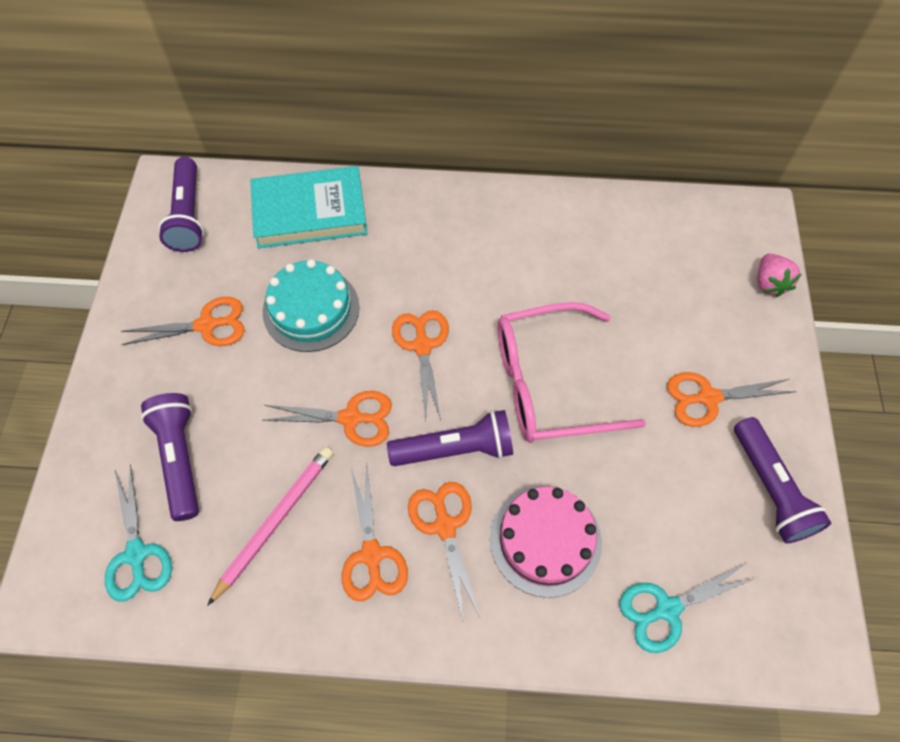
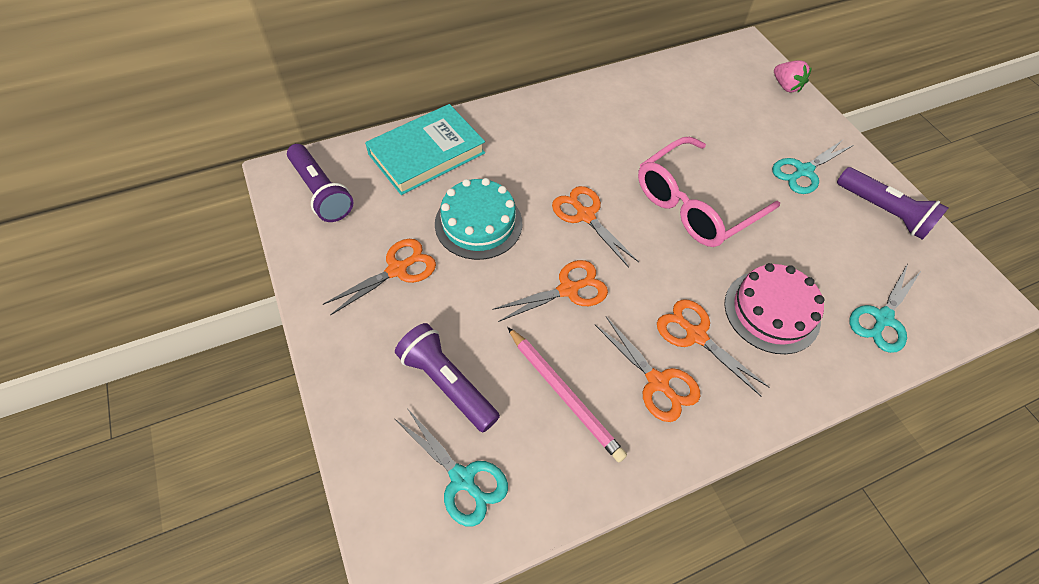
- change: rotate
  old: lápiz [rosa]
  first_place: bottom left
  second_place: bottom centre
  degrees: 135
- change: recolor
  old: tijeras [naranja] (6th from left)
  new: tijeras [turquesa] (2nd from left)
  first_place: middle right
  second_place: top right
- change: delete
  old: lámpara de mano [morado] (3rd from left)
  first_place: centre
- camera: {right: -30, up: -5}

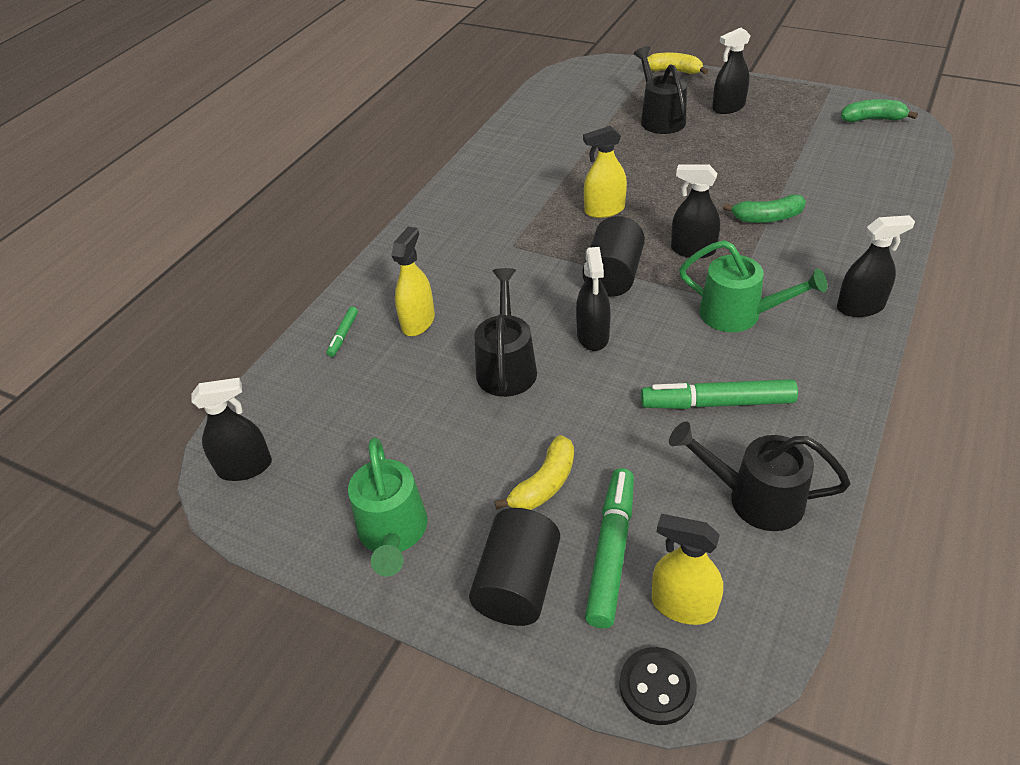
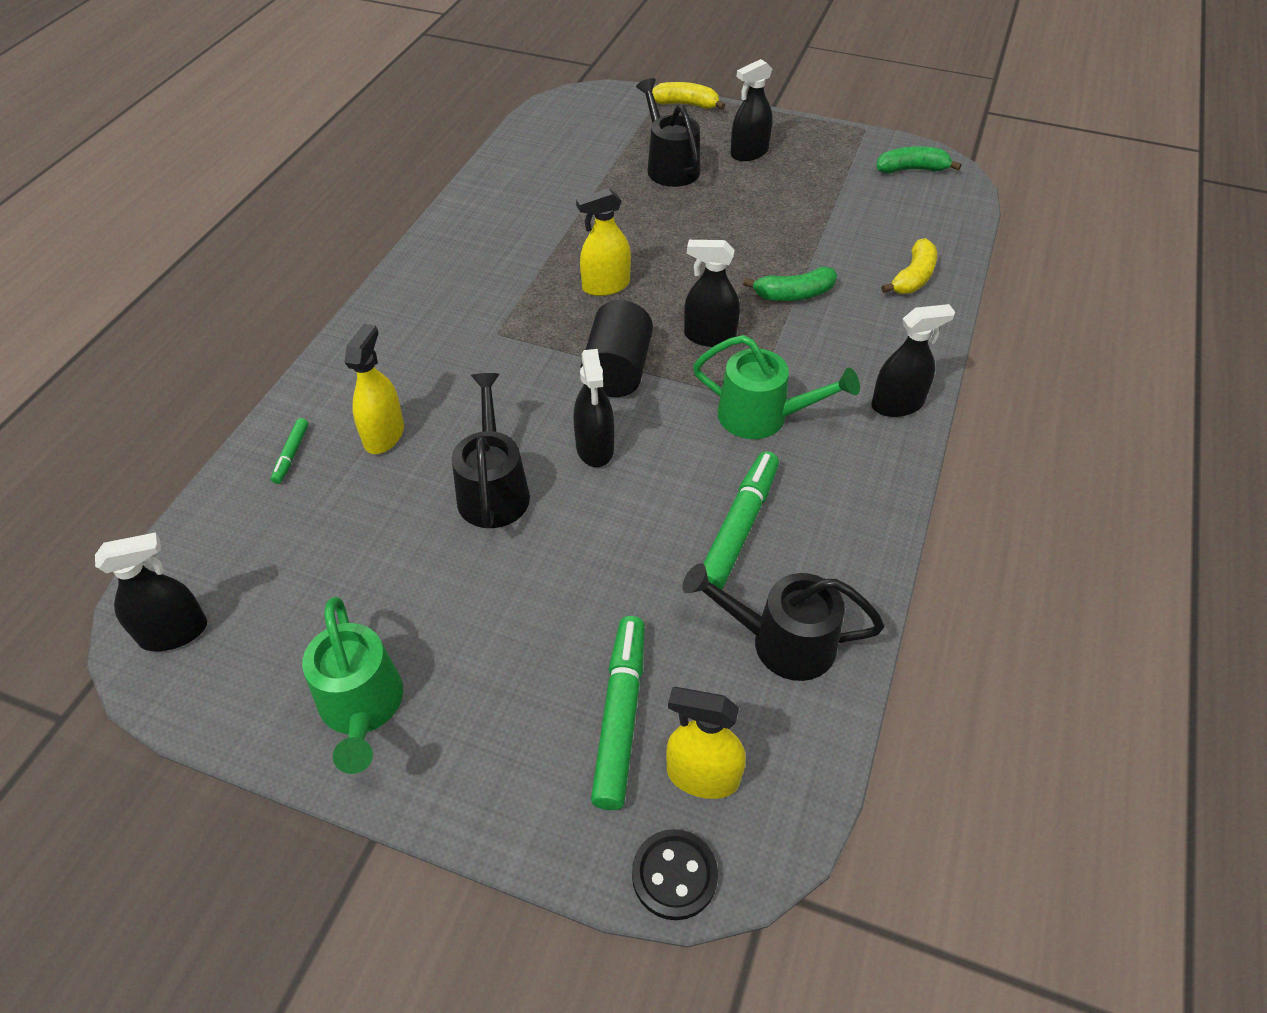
- change: rotate
  old: rotulador [verde] (3rd from left)
  first_place: middle right
  second_place: centre
  degrees: 120
- change: move
  old: plátano [amarillo] (1st from left in the first image)
  new: plátano [amarillo] (2nd from left)
  first_place: centre
  second_place: top right
- change: delete
  old: cilindro [negro] (1st from left)
  first_place: bottom centre
- camera: {right: -10, up: 5}

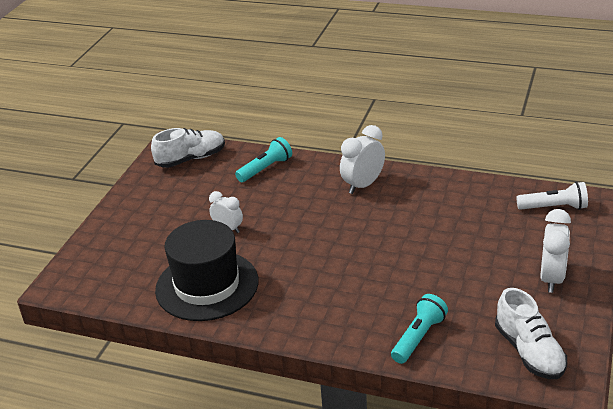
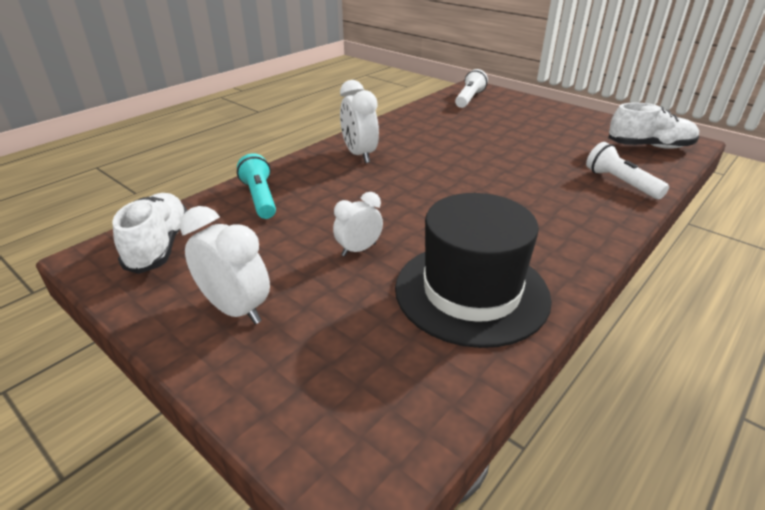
- change: move
  old: despertador [blanco] (3rd from left in the first image)
  new: despertador [blanco] (1st from left)
  first_place: middle right
  second_place: middle left
- change: recolor
  old: lámpara de mano [turquesa] (2nd from left)
  new: lámpara de mano [blanco] (2nd from left)
  first_place: bottom right
  second_place: middle right
- camera: {right: -70, up: 0}

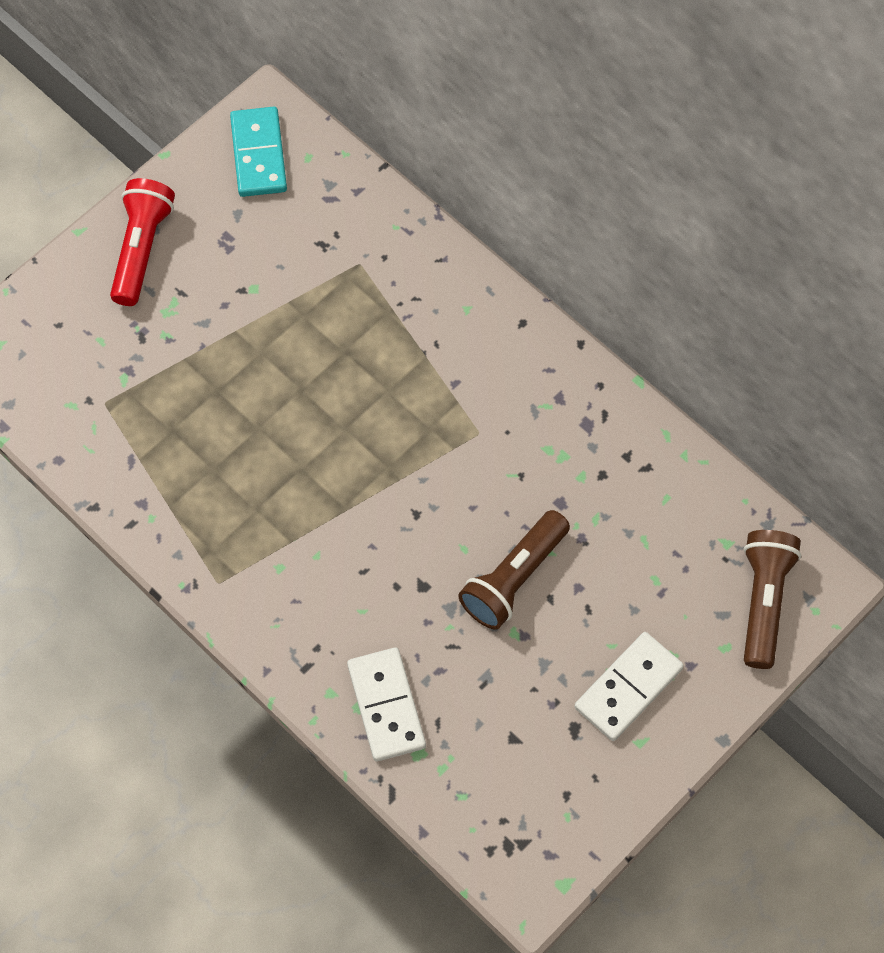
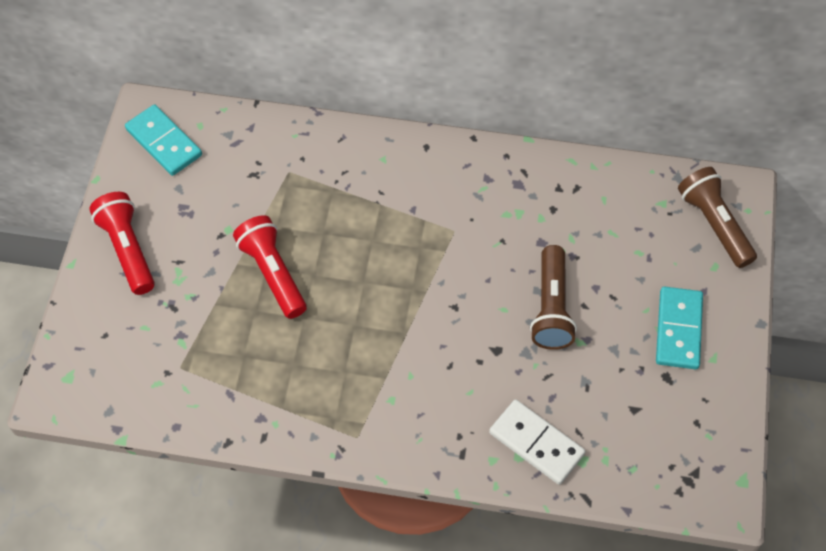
- change: insert
  new: lámpara de mano [rojo] (2nd from left)
  second_place: middle left
- change: recolor
  old: ficha de dominó [blanco] (2nd from left)
  new: ficha de dominó [turquesa] (2nd from left)
  first_place: bottom right
  second_place: middle right
- camera: {right: -35, up: -5}

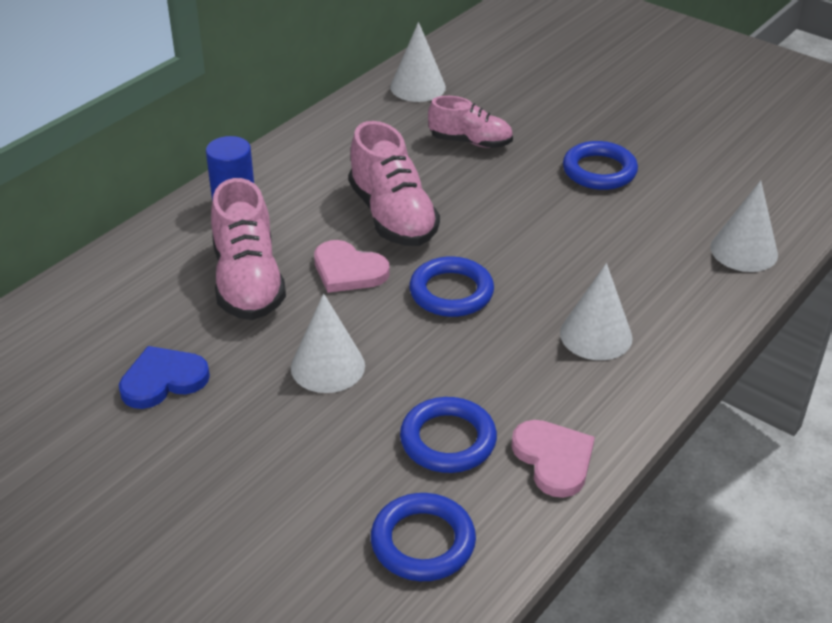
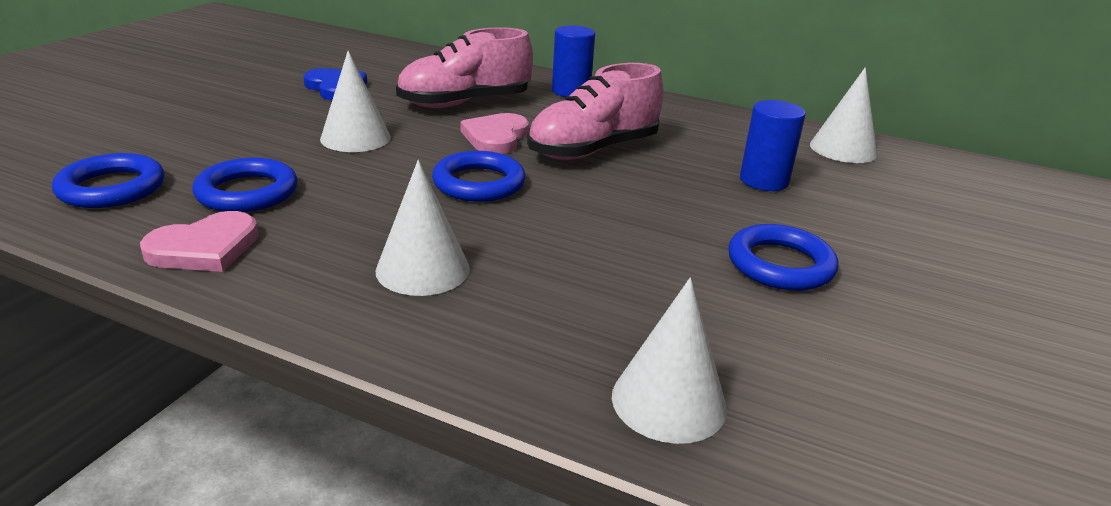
- change: replace
  old: zapato [rosa] (3rd from left)
  new: cilindro [azul] (2nd from left)
  first_place: top centre
  second_place: top right
- camera: {right: 75, up: -10}

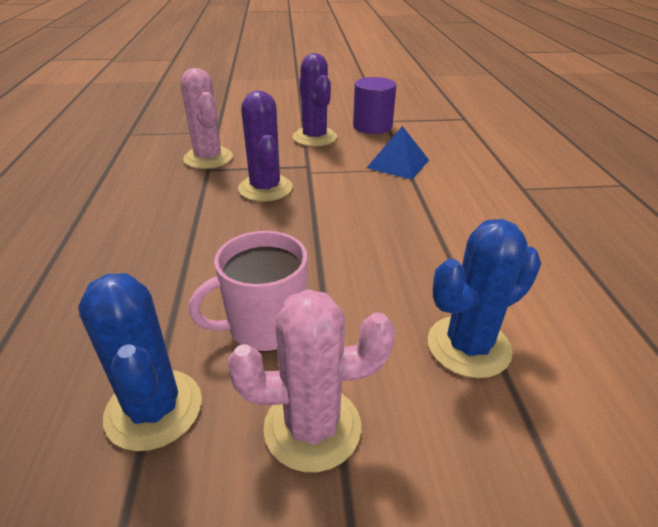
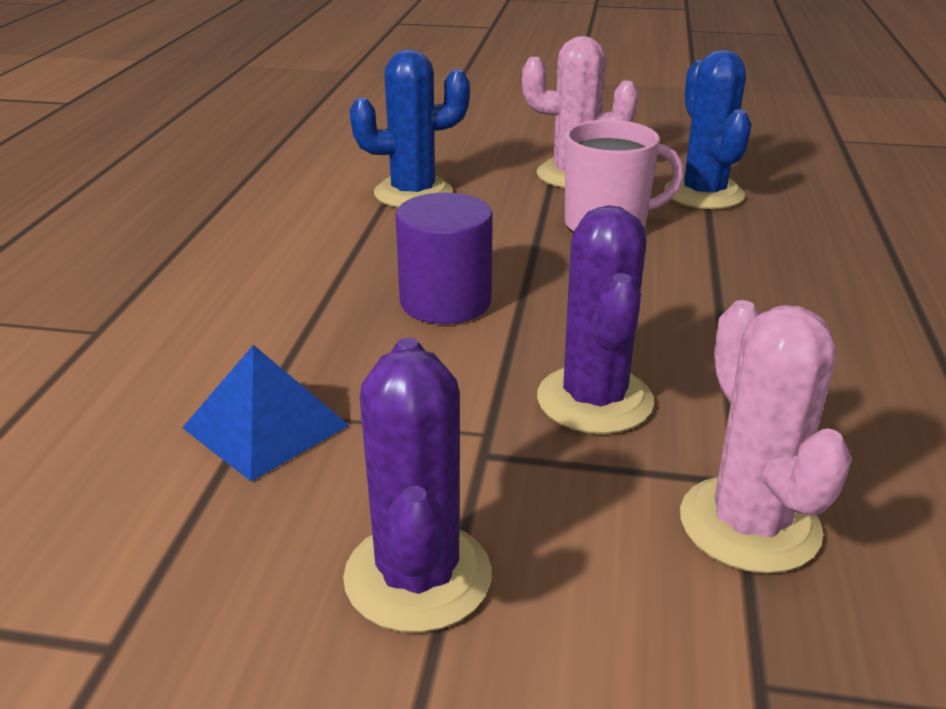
- change: move
  old: cilindro [morado]
  first_place: top centre
  second_place: centre
- camera: {right: -165, up: -5}

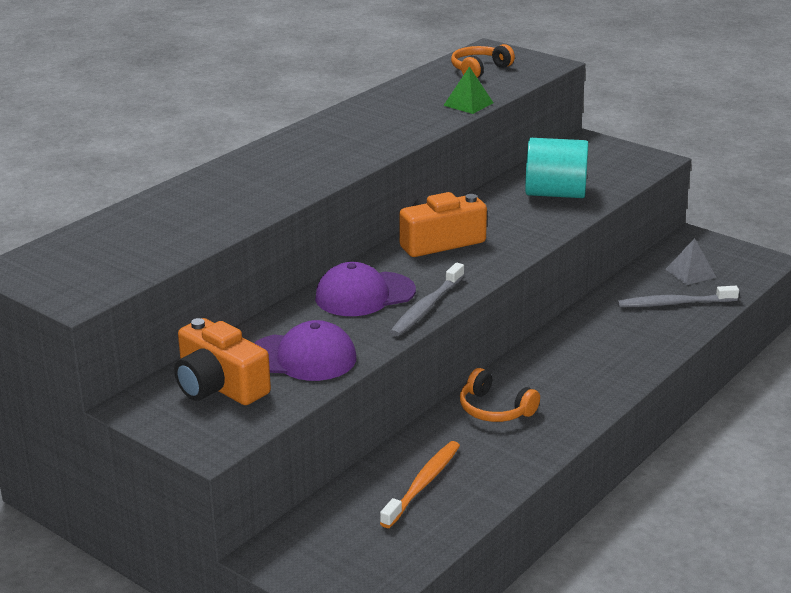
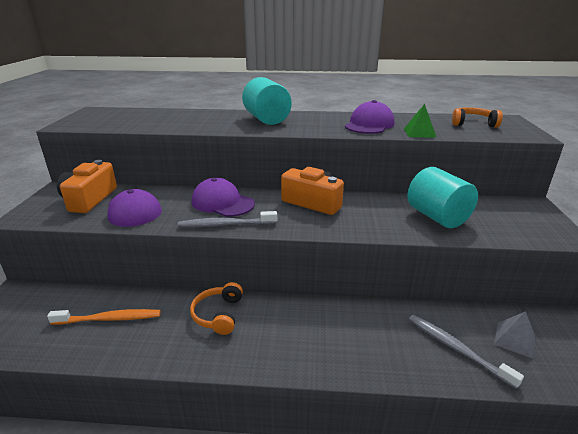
- change: insert
  new: cilindro [turquesa] (1st from left)
  second_place: top centre
- change: insert
  new: gorra [morado] (3rd from left)
  second_place: top centre
- camera: {right: 55, up: 0}

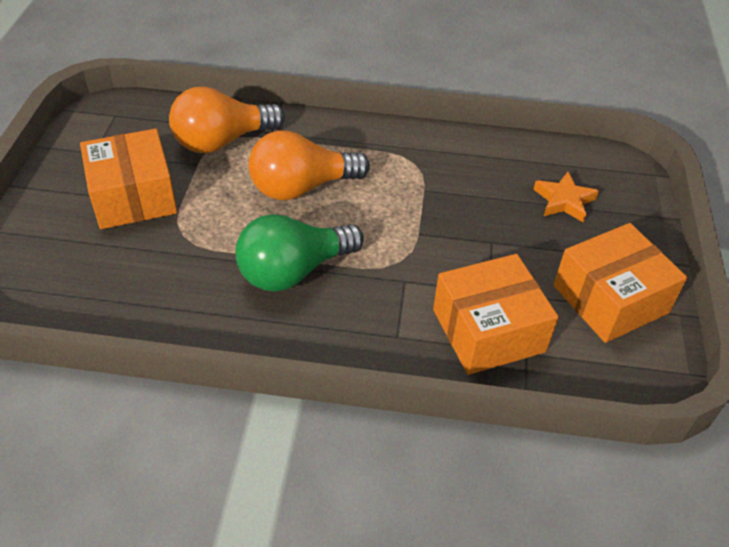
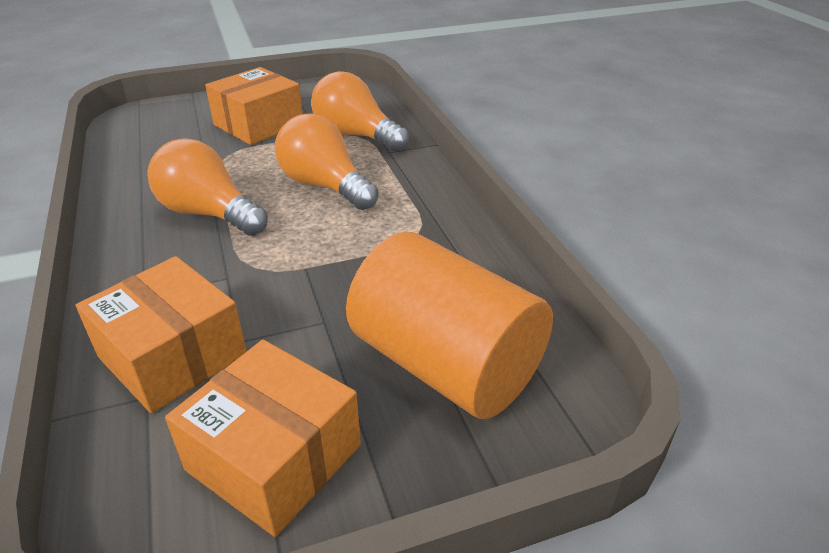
- change: recolor
  old: bombilla [verde]
  new: bombilla [naranja] (1st from left)
  first_place: centre
  second_place: middle left
- change: replace
  old: estrella [naranja]
  new: cilindro [naranja]
  first_place: middle right
  second_place: centre
- camera: {right: 65, up: -10}

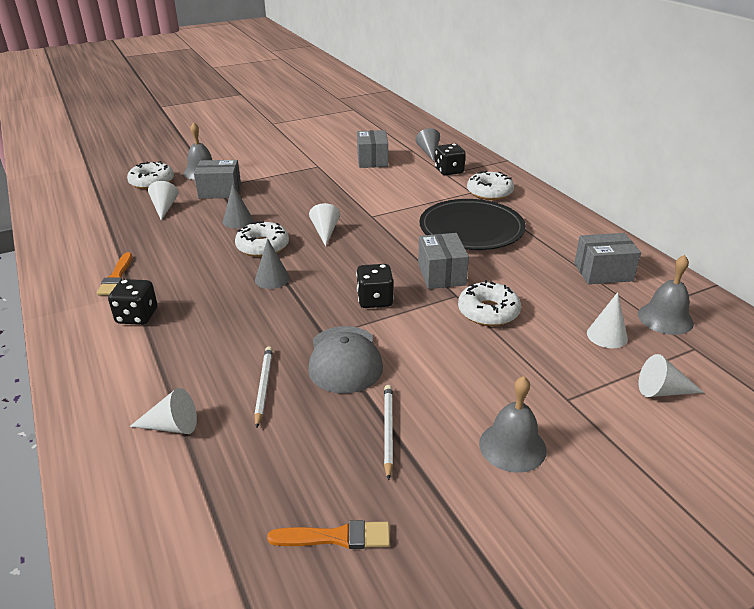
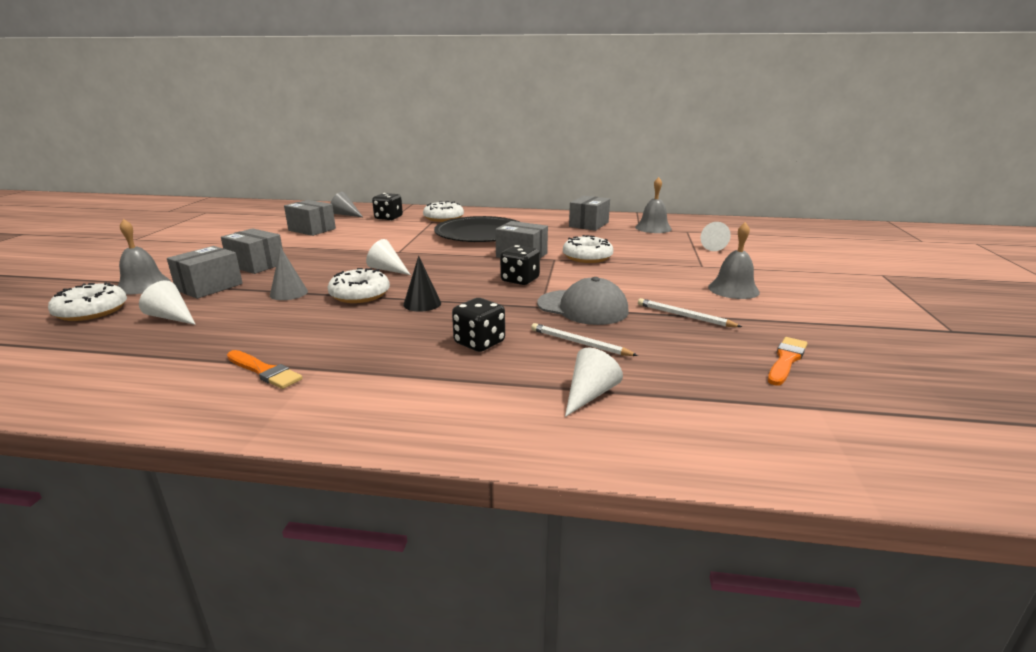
- change: insert
  new: caja [gris] (2nd from left)
  second_place: middle left
- change: recolor
  old: cono [gris] (2nd from left)
  new: cono [negro]
  first_place: centre
  second_place: centre
- change: move
  old: dado [negro] (1st from left in the first image)
  new: dado [negro] (2nd from left)
  first_place: middle left
  second_place: centre
- change: delete
  old: cono [blanco] (4th from left)
  first_place: middle right
- camera: {right: -55, up: -10}

